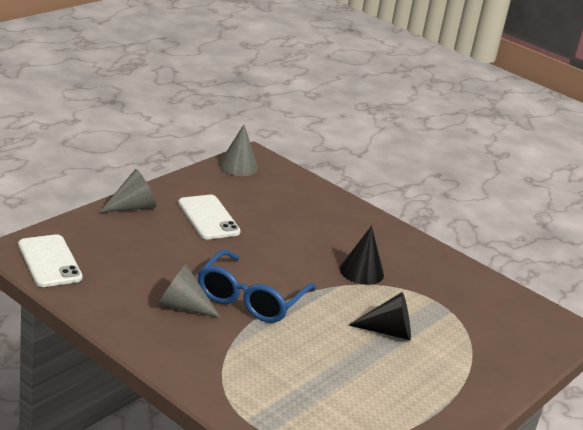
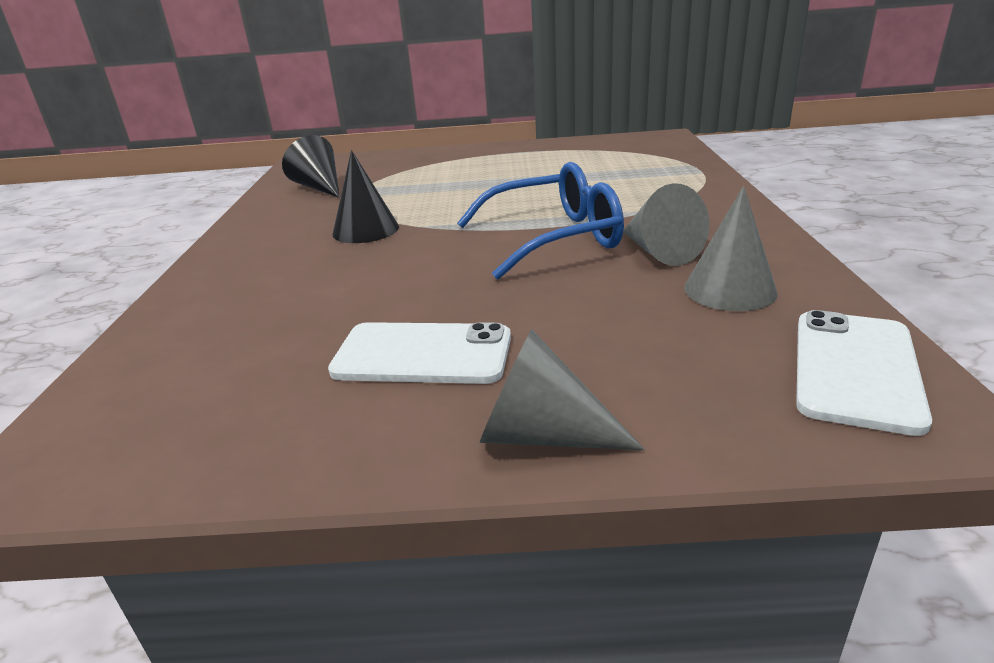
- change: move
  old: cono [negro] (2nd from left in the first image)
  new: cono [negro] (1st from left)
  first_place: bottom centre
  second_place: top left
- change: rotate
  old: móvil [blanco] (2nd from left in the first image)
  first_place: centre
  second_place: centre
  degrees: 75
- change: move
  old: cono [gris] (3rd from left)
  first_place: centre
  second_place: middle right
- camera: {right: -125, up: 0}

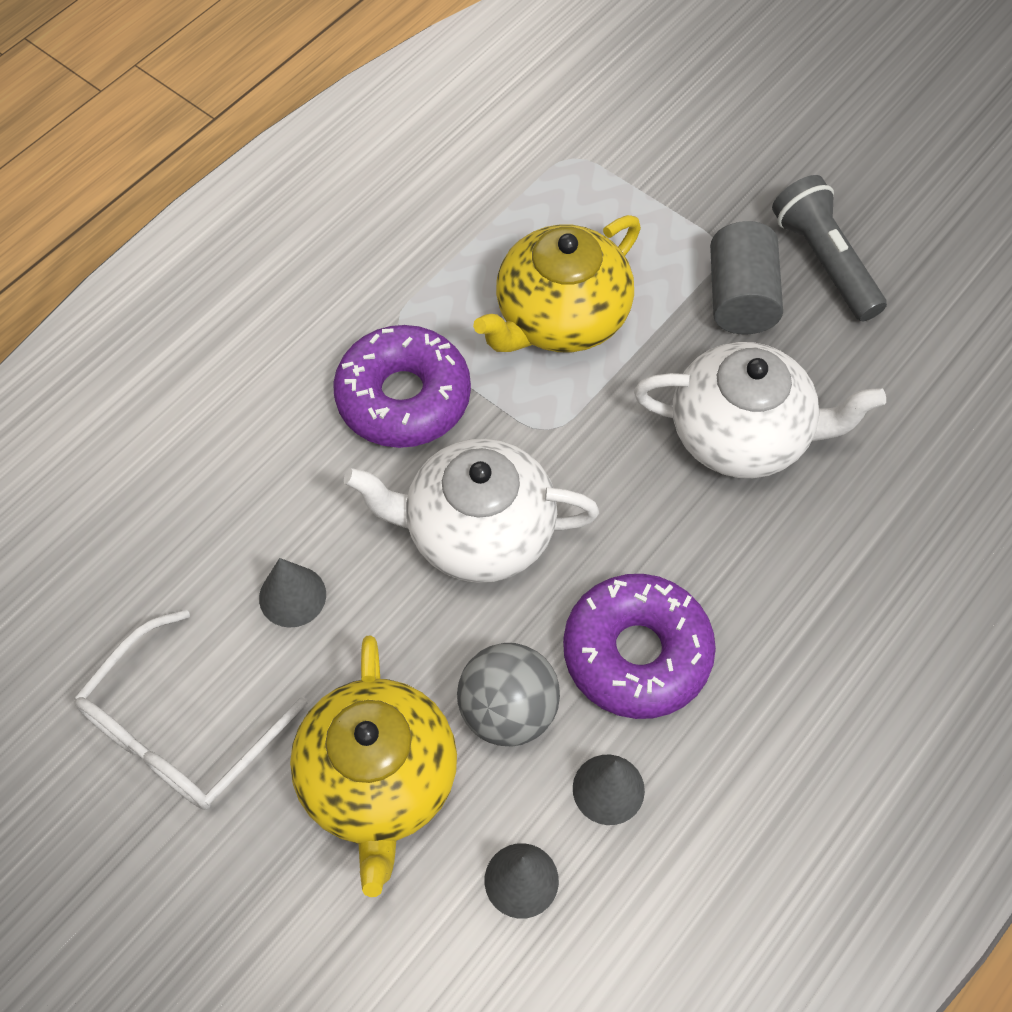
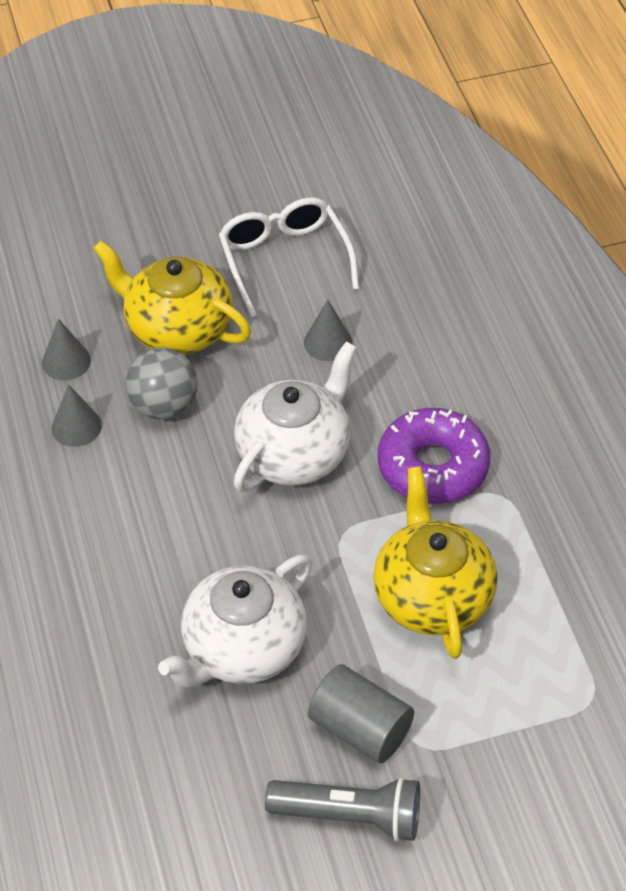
- change: delete
  old: rosquilla [morado] (2nd from left)
  first_place: centre
- camera: {right: 125, up: -10}

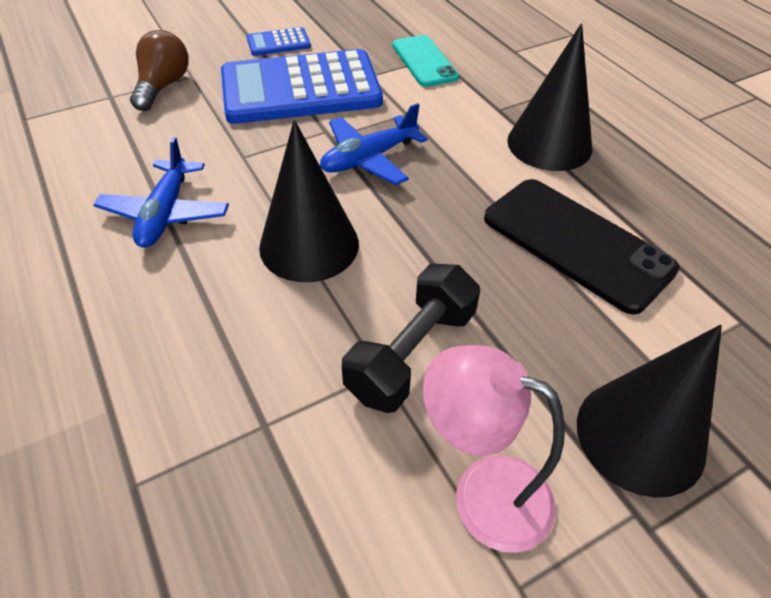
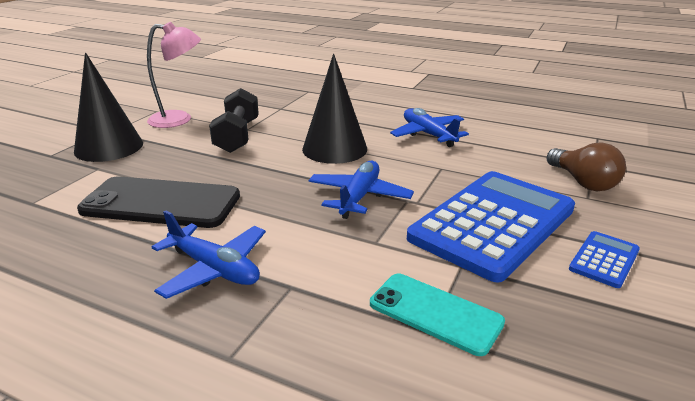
- change: replace
  old: cono [negro] (2nd from left)
  new: avión [azul] (1st from left)
  first_place: top right
  second_place: middle left
- camera: {right: 145, up: -20}

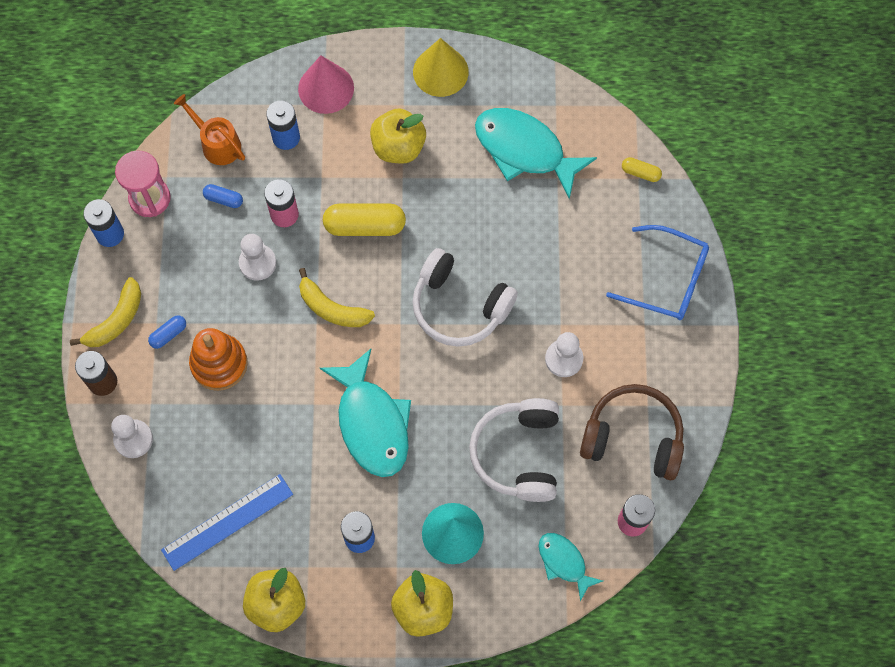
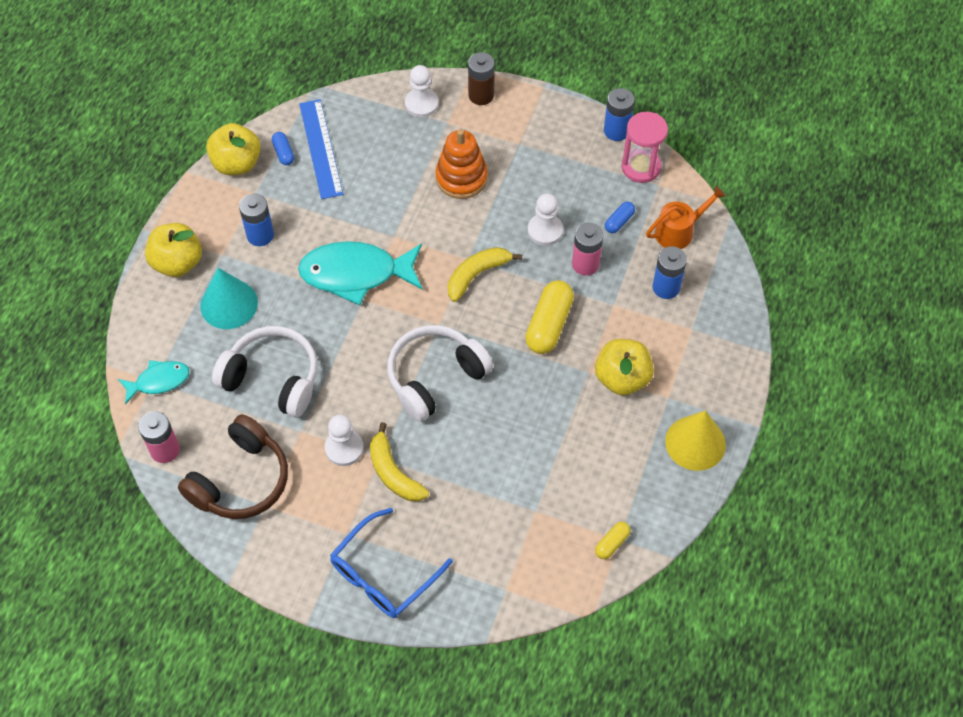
- change: move
  old: cápsula [azul] (1st from left)
  first_place: middle left
  second_place: top left
- change: move
  old: plátano [amarillo] (1st from left)
  first_place: middle left
  second_place: centre
- change: move
  old: cápsula [amarillo] (2nd from left)
  first_place: top right
  second_place: bottom centre
- change: delete
  old: cono [rosa]
  first_place: top centre
- change: delete
  old: pez [turquesa] (2nd from left)
  first_place: top centre
- camera: {right: 110, up: -10}

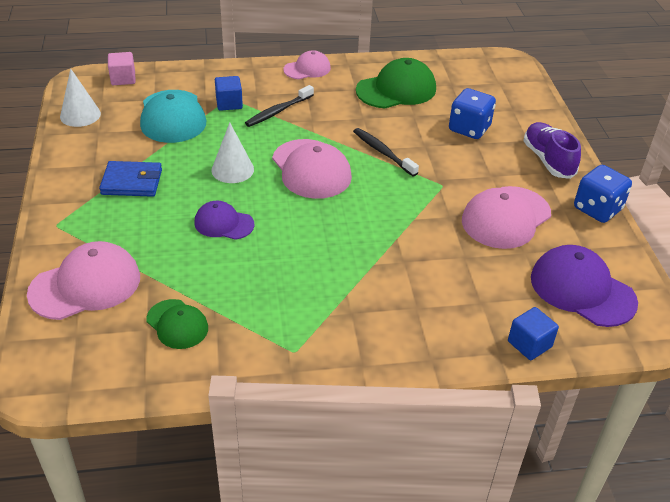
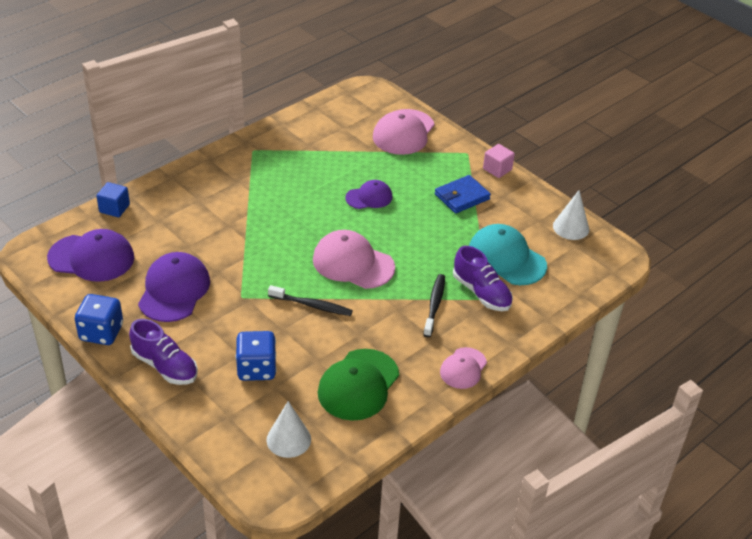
- change: recolor
  old: gorra [rosa] (4th from left)
  new: gorra [morado] (2nd from left)
  first_place: middle right
  second_place: middle left
- change: move
  old: cono [blanco] (2nd from left in the first image)
  new: cono [blanco] (1st from left)
  first_place: top centre
  second_place: bottom centre
- change: replace
  old: cubo [azul] (1st from left)
  new: zapato [morado] (2nd from left)
  first_place: top centre
  second_place: centre
- change: move
  old: cubo [rosa]
  first_place: top left
  second_place: top centre
- change: delete
  old: gorra [verde] (1st from left)
  first_place: middle left
- camera: {right: 145, up: 0}

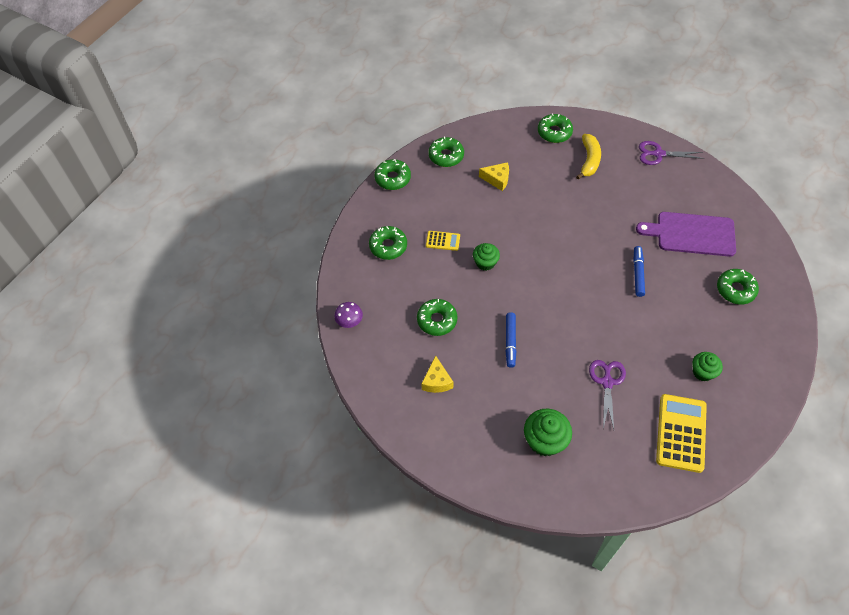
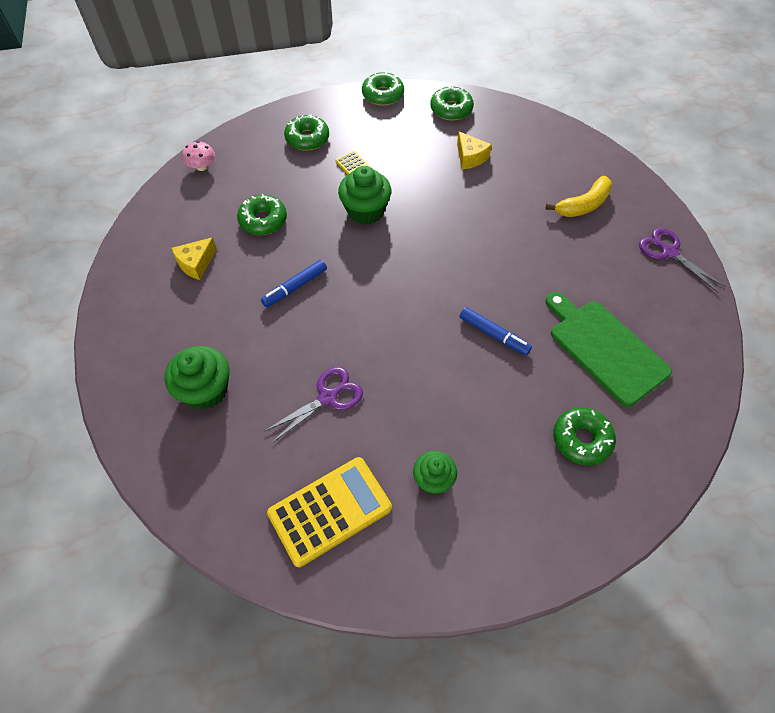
- change: recolor
  old: seta [morado]
  new: seta [rosa]
  first_place: centre
  second_place: top left
- change: resize
  old: magdalena [verde] (1st from left in the first image)
  first_place: centre
  second_place: top centre
  factor: 1.55
- change: rotate
  old: rotulador [azul] (2nd from left)
  first_place: middle right
  second_place: centre
  degrees: 75
- change: recolor
  old: tabla de cortar [morado]
  new: tabla de cortar [verde]
  first_place: middle right
  second_place: middle right
- change: delete
  old: rosquilla [verde] (5th from left)
  first_place: top centre
- camera: {right: 45, up: 0}

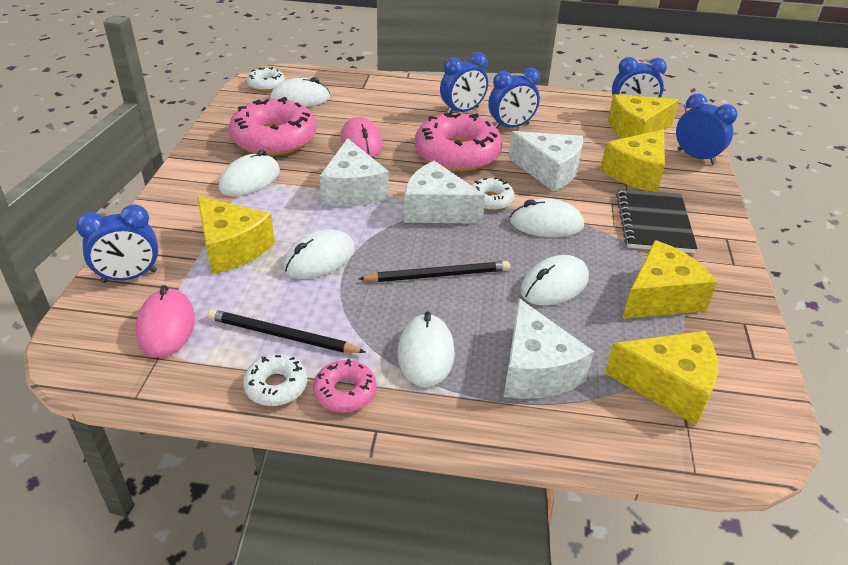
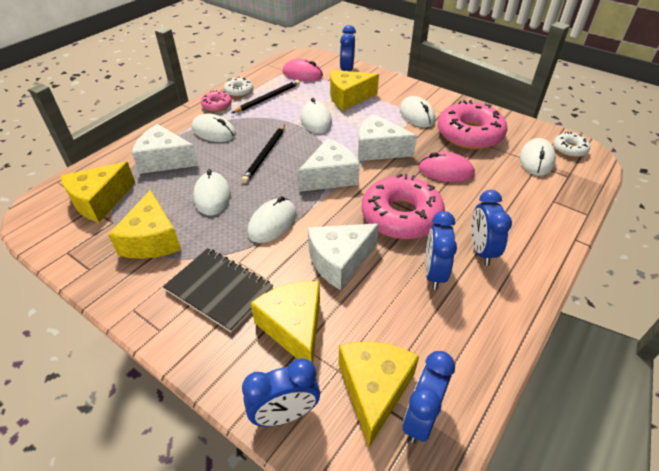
- change: delete
  old: rosquilla [blanco] (3rd from left)
  first_place: centre
- camera: {right: 120, up: 5}

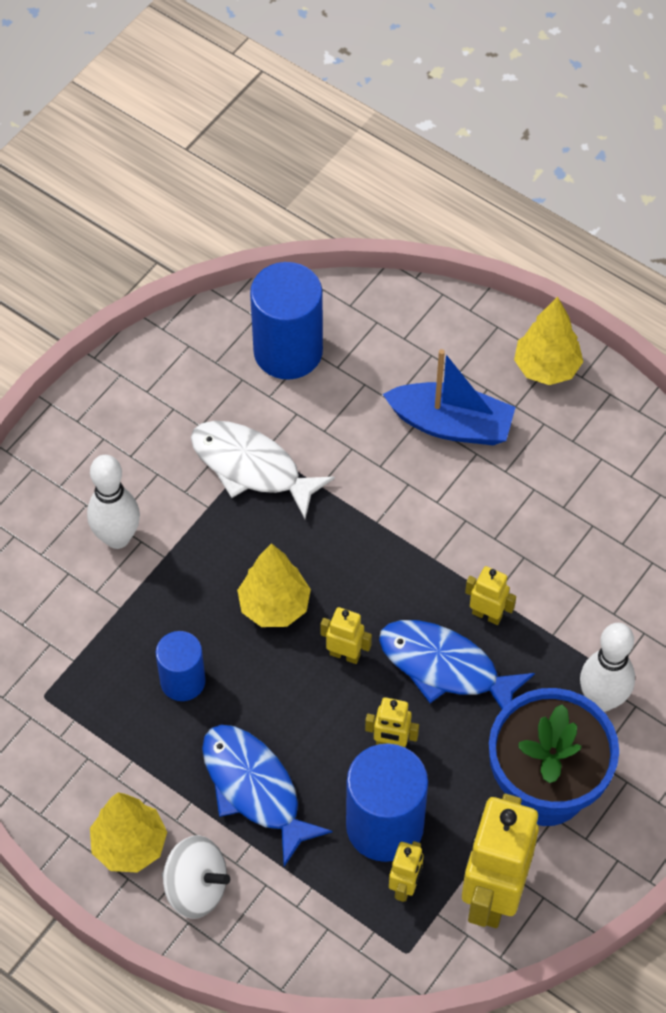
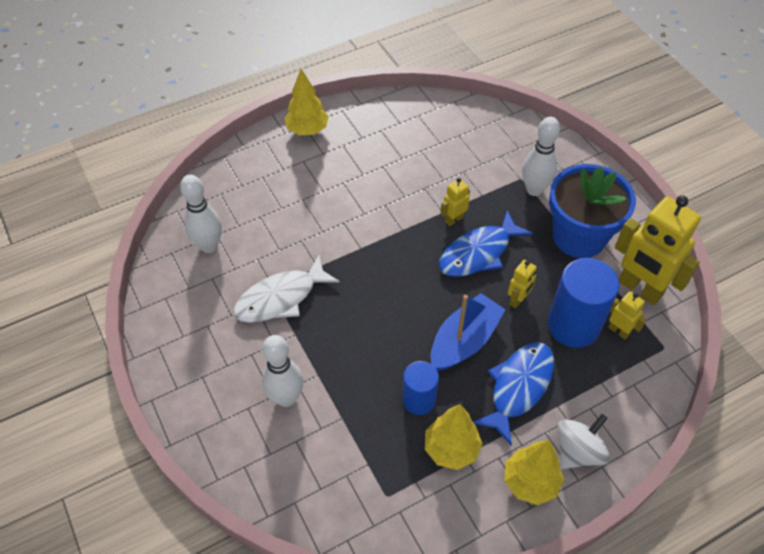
- change: replace
  old: cilindro [azul] (2nd from left)
  new: bolo [blanco] (1st from left)
  first_place: top centre
  second_place: middle left
- change: move
  old: árbol [amarillo] (2nd from left)
  first_place: centre
  second_place: bottom centre
- change: move
  old: barco [azul]
  first_place: middle right
  second_place: centre
- change: rotate
  old: pez [azul] (1st from left in the first image)
  first_place: bottom centre
  second_place: bottom right
  degrees: 135
- change: delete
  old: robot [amarillo] (1st from left)
  first_place: centre
- camera: {right: -65, up: -5}

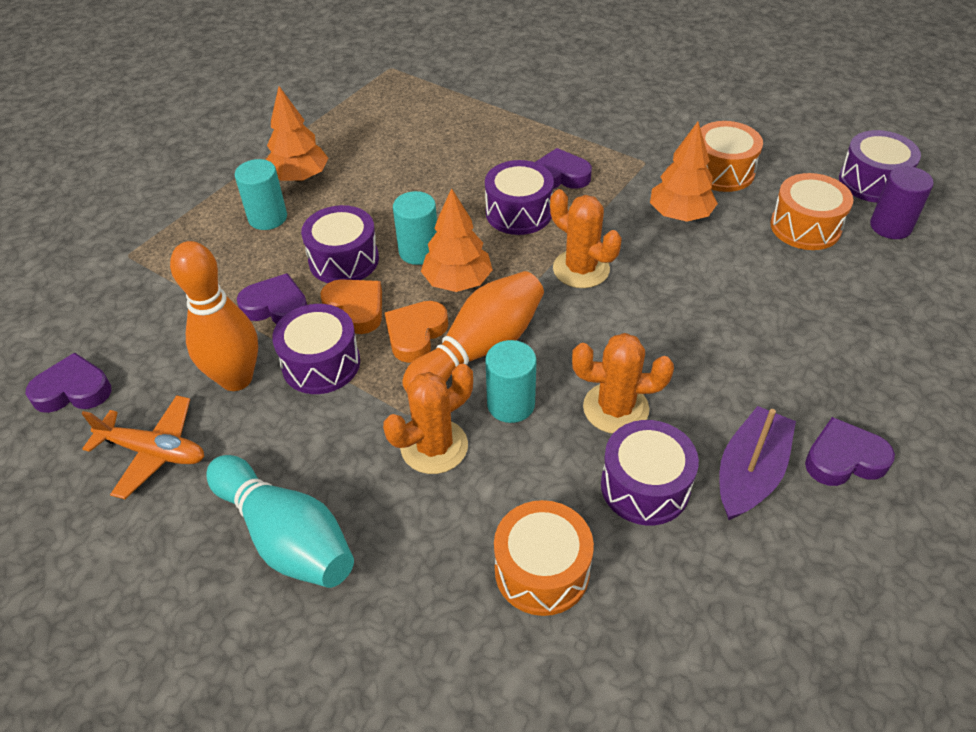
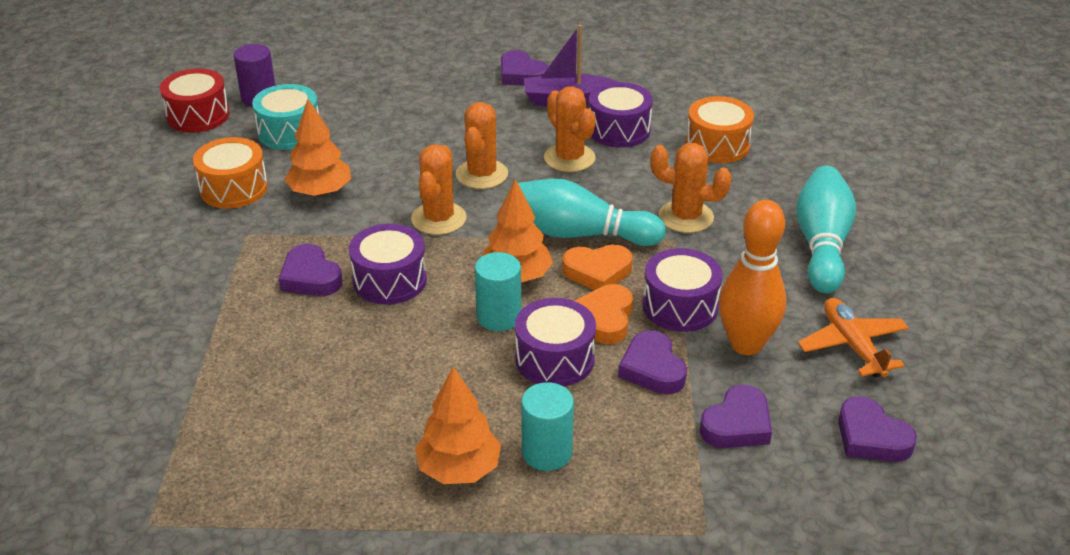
- change: recolor
  old: tambor [morado] (5th from left)
  new: tambor [rojo]
  first_place: top right
  second_place: top left
- change: recolor
  old: tambor [naranja] (3rd from left)
  new: tambor [turquesa]
  first_place: top right
  second_place: top left
- change: insert
  new: cactus [naranja] (2nd from left)
  second_place: top centre
- change: recolor
  old: bolo [naranja] (2nd from left)
  new: bolo [turquesa] (1st from left)
  first_place: centre
  second_place: centre
- change: insert
  new: corazón [morado] (4th from left)
  second_place: bottom right
- change: delete
  old: cilindro [turquesa] (3rd from left)
  first_place: centre
- camera: {right: -125, up: -10}

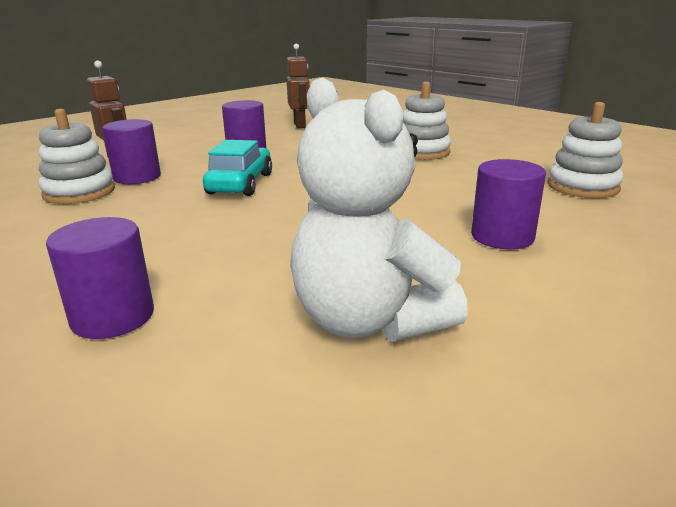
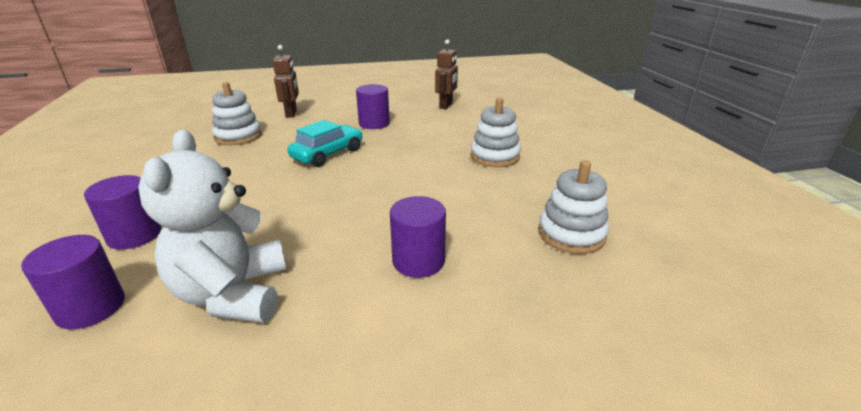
- change: move
  old: cilindro [morado] (2nd from left in the first image)
  new: cilindro [morado] (1st from left)
  first_place: top left
  second_place: bottom left
- camera: {right: 30, up: 5}

